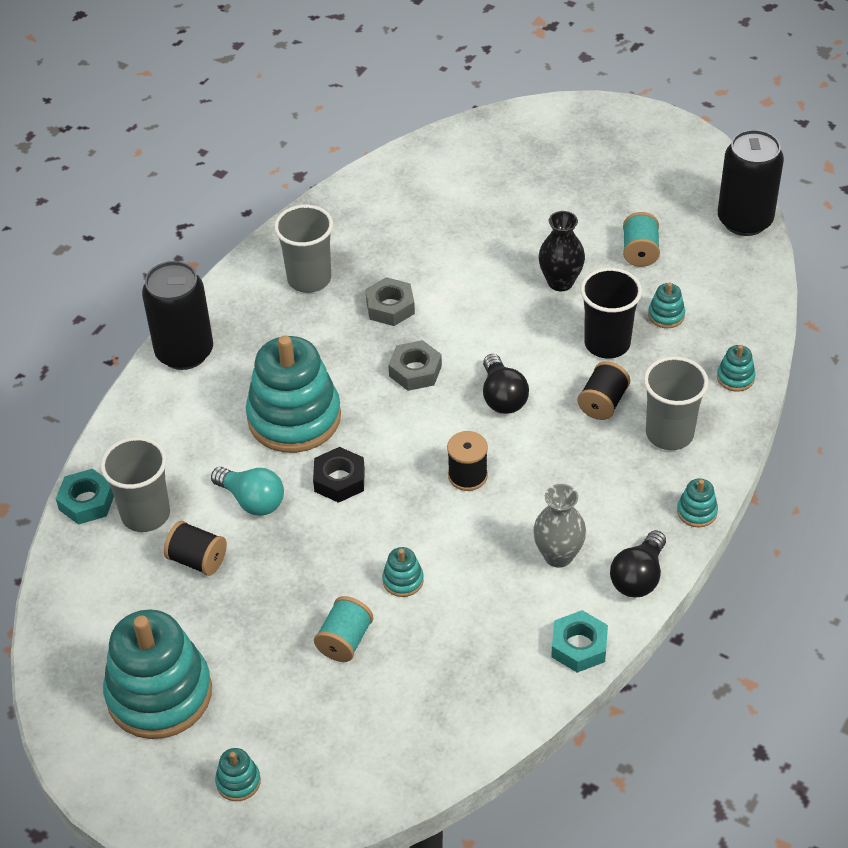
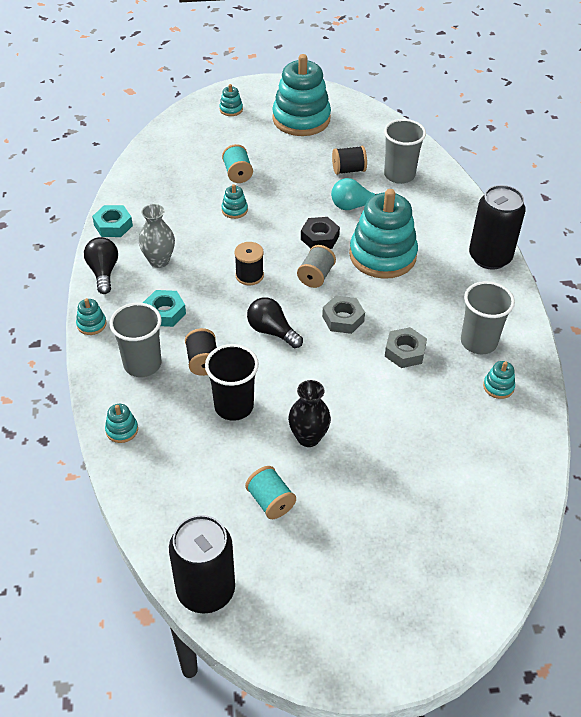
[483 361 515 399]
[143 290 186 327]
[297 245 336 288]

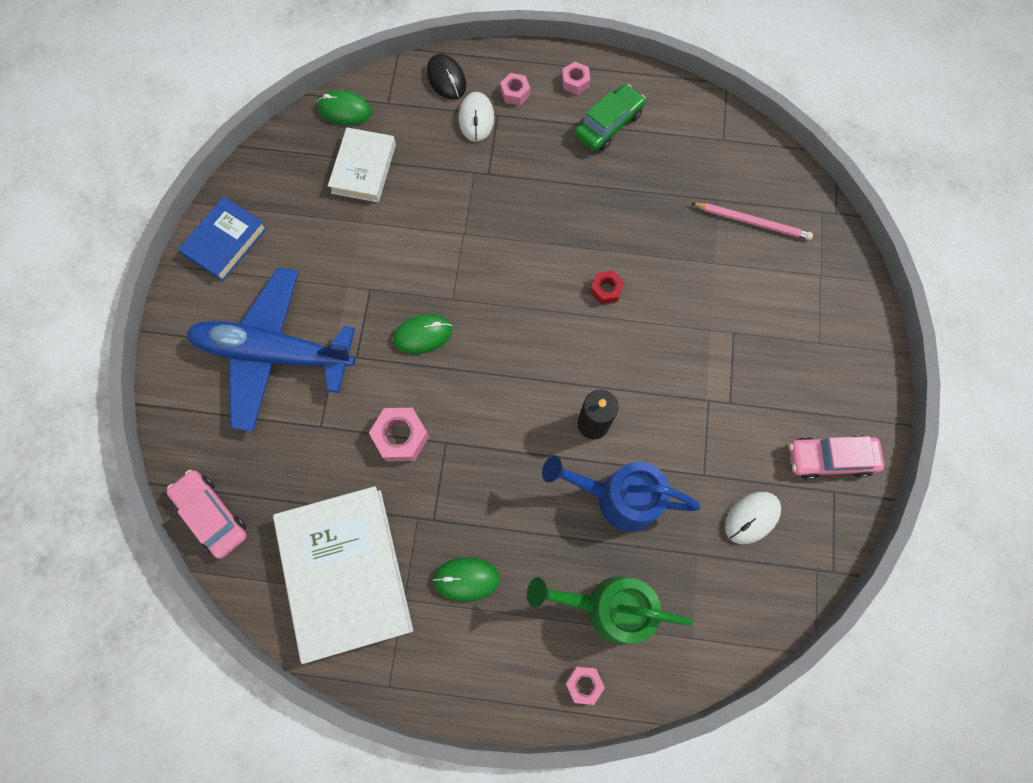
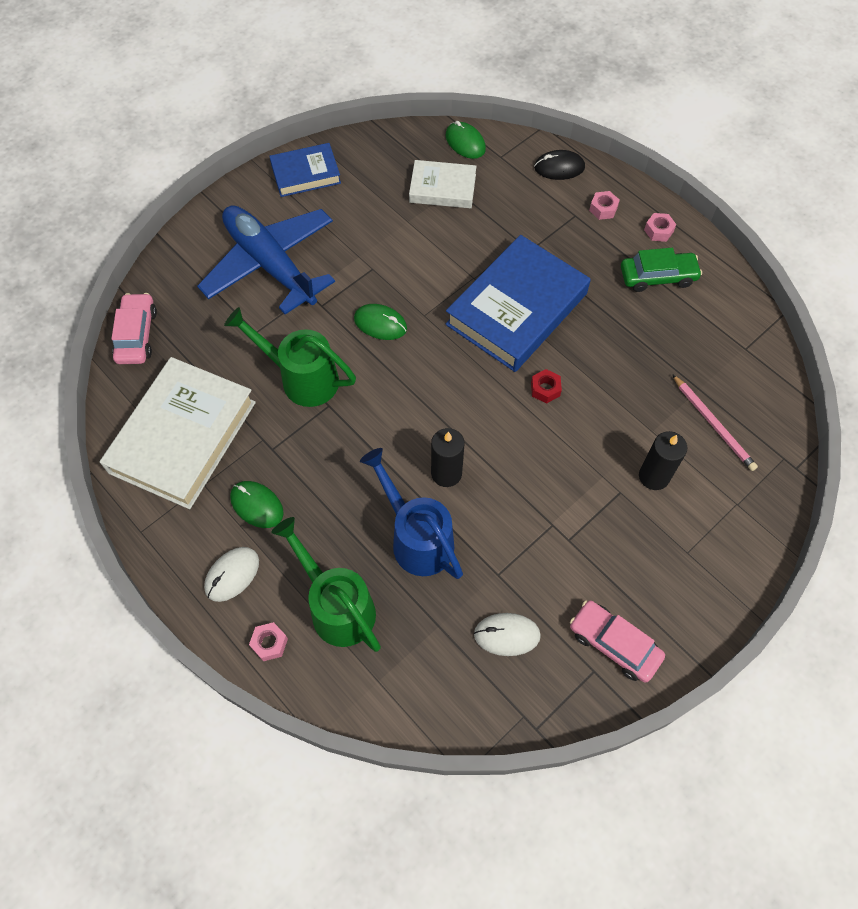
[534 150 585 180]
[204 547 259 602]
[409 160 476 208]
[224 307 356 407]
[446 235 591 372]
[639 431 687 490]

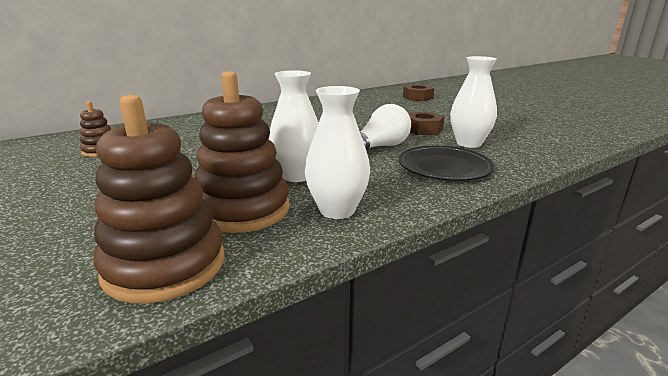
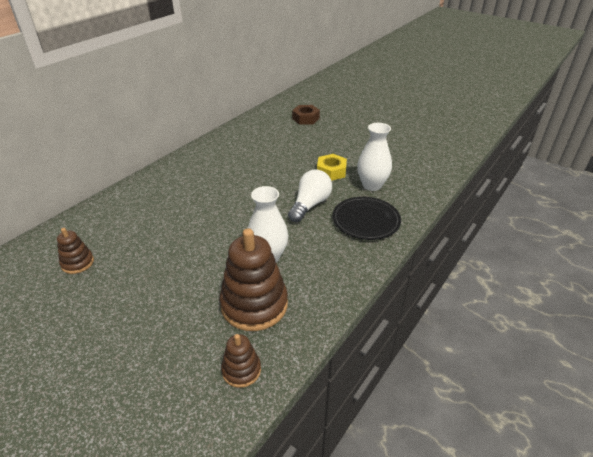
[305 86 370 219] (first image)
[221 334 261 388]
[317 154 347 181]

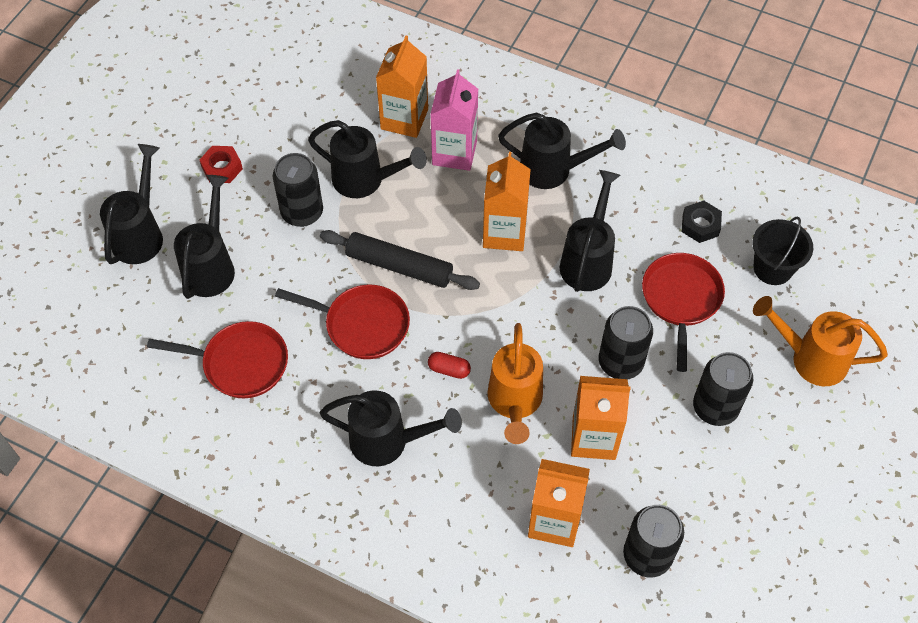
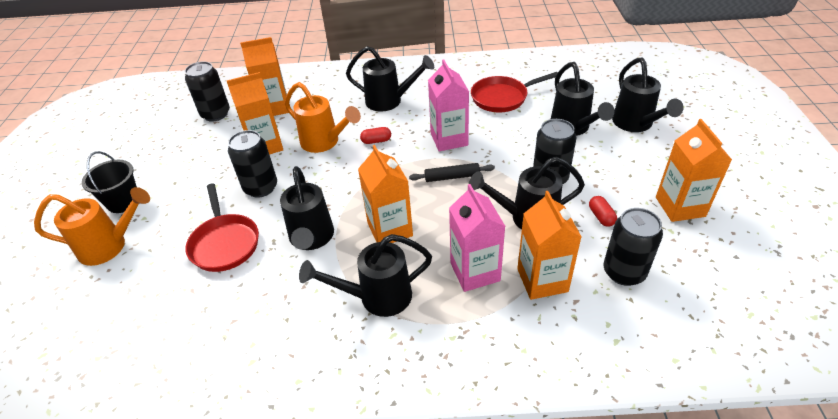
[200 146 243 183] (first image)
[682 200 722 243] (first image)
[82 151 137 213]
[409 163 495 182]
[428 60 469 151]
[285 82 361 153]
[604 208 663 286]
[346 46 434 111]
[656 119 732 222]
[589 196 617 227]

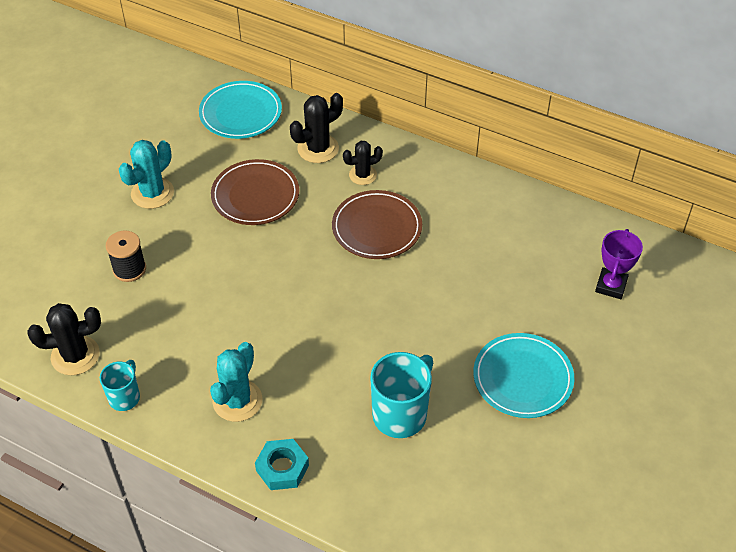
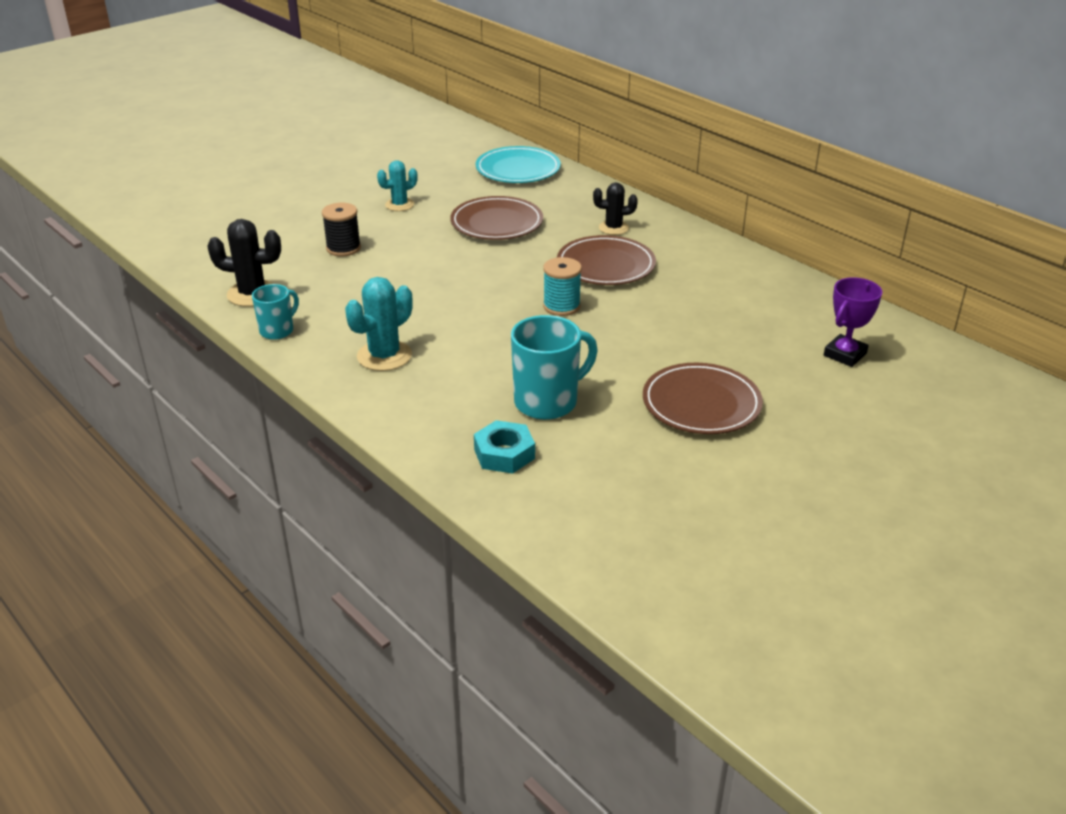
[290 93 343 163] (first image)
[377 160 418 211]
[643 363 763 434]
[474 420 535 474]
[543 257 582 316]

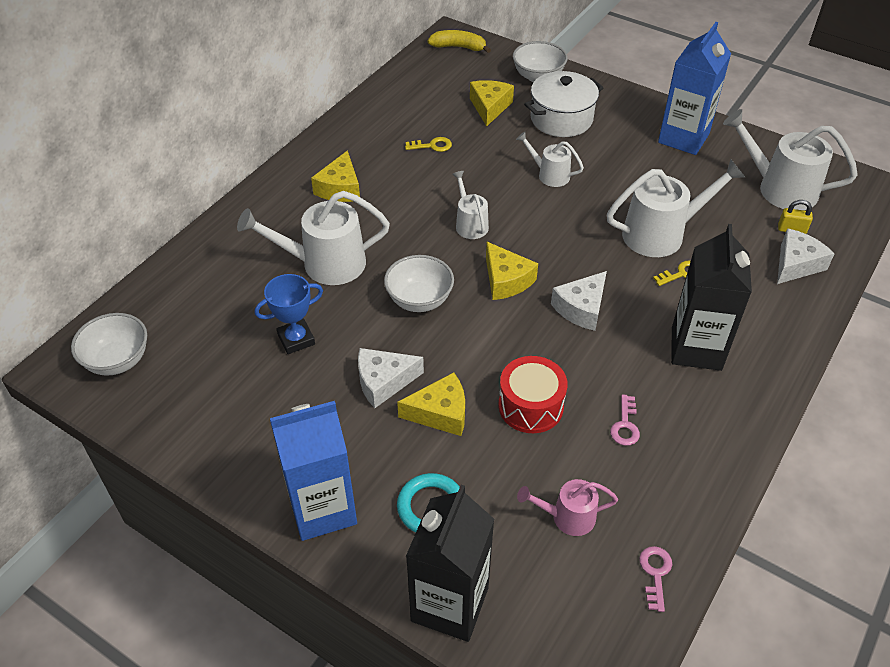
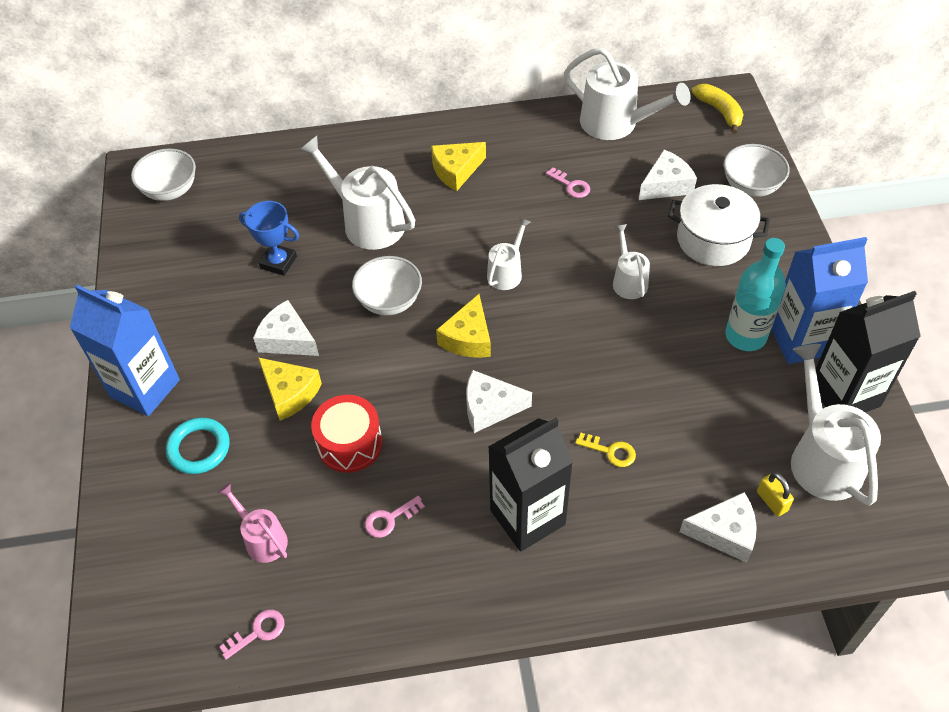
[639 150 697 200]
[546 167 590 198]
[564 48 691 140]
[816 291 921 413]
[725 238 786 351]

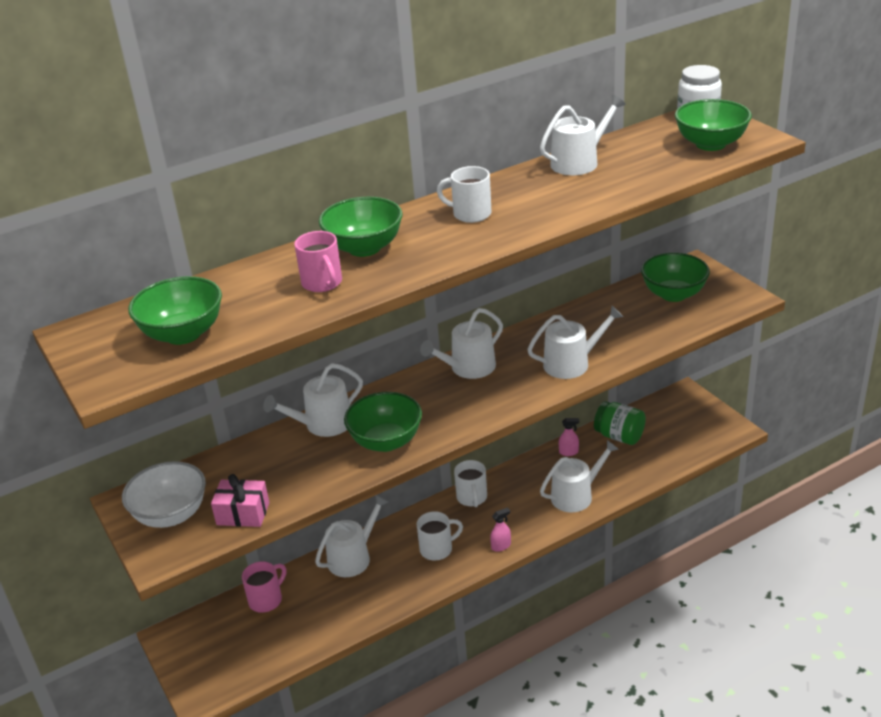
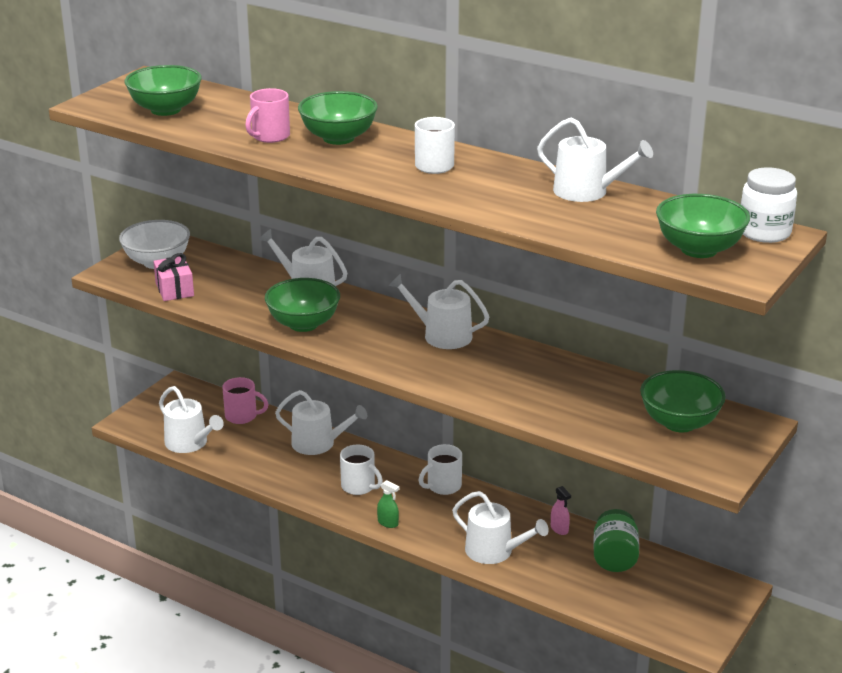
[159 386 224 453]
[377 480 399 528]

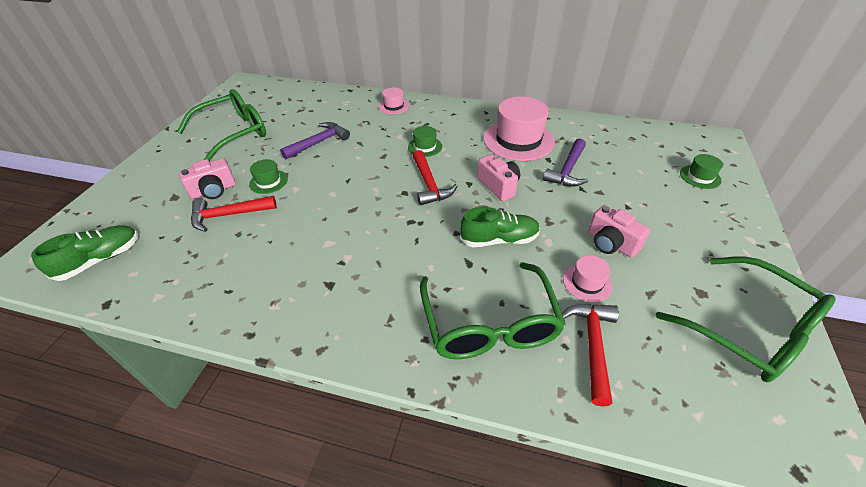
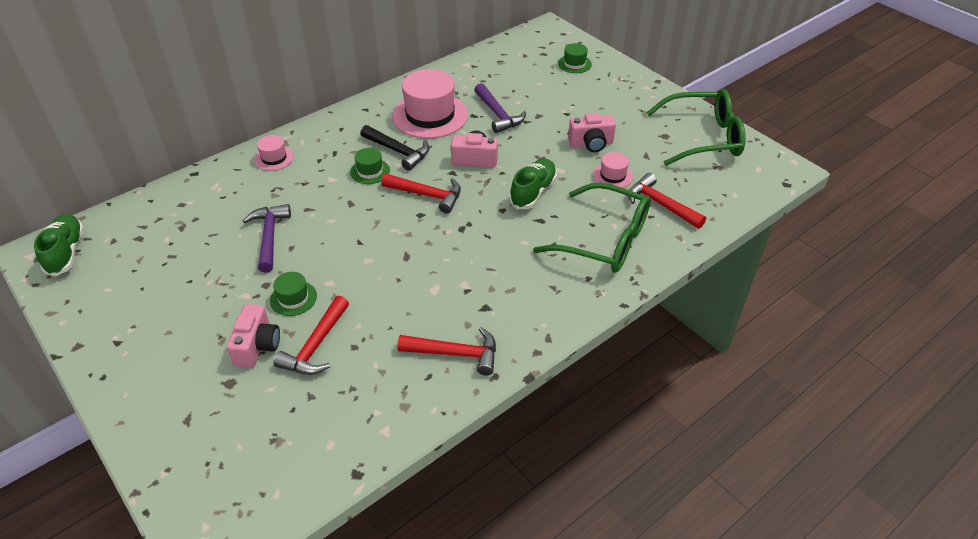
[177 89 266 161] (first image)
[34 214 84 277]
[361 125 429 171]
[398 327 496 376]

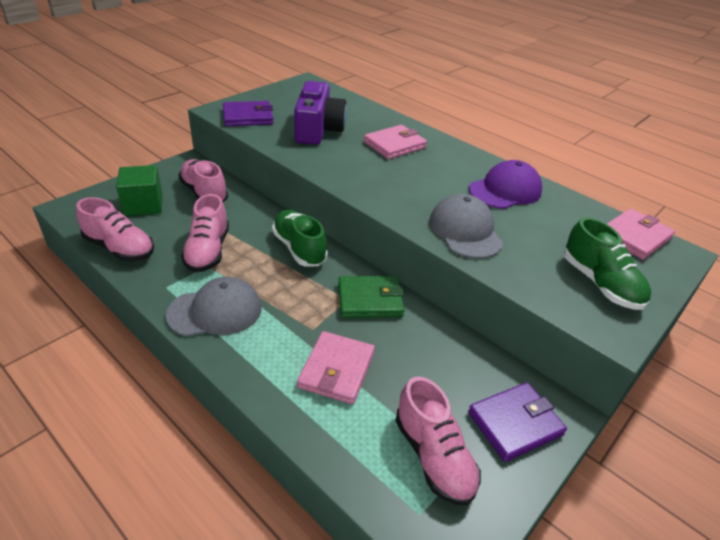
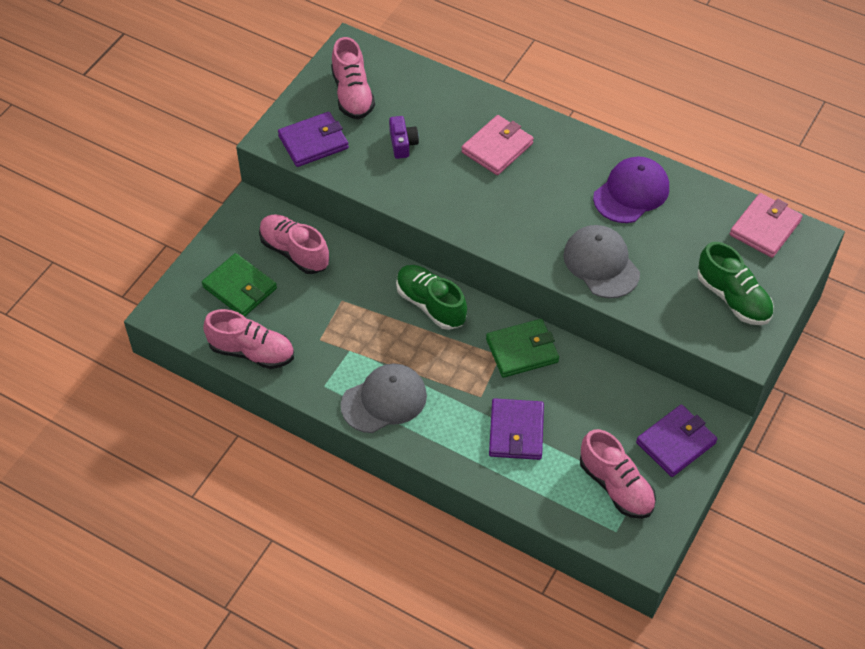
[389 116 419 159]
[202 253 277 317]
[331 37 375 119]
[489 398 544 460]

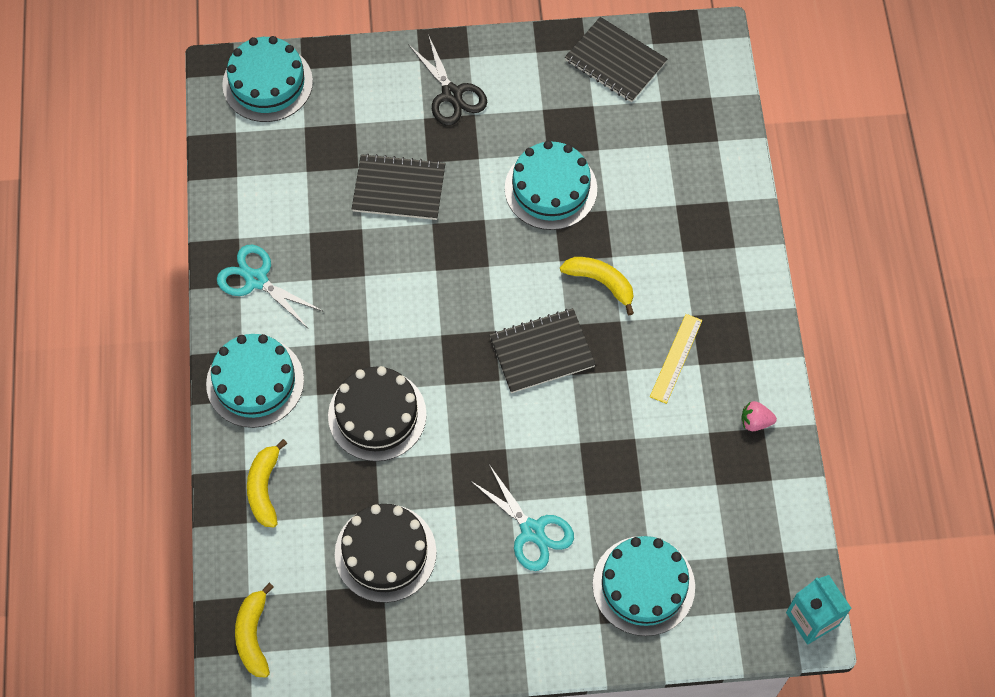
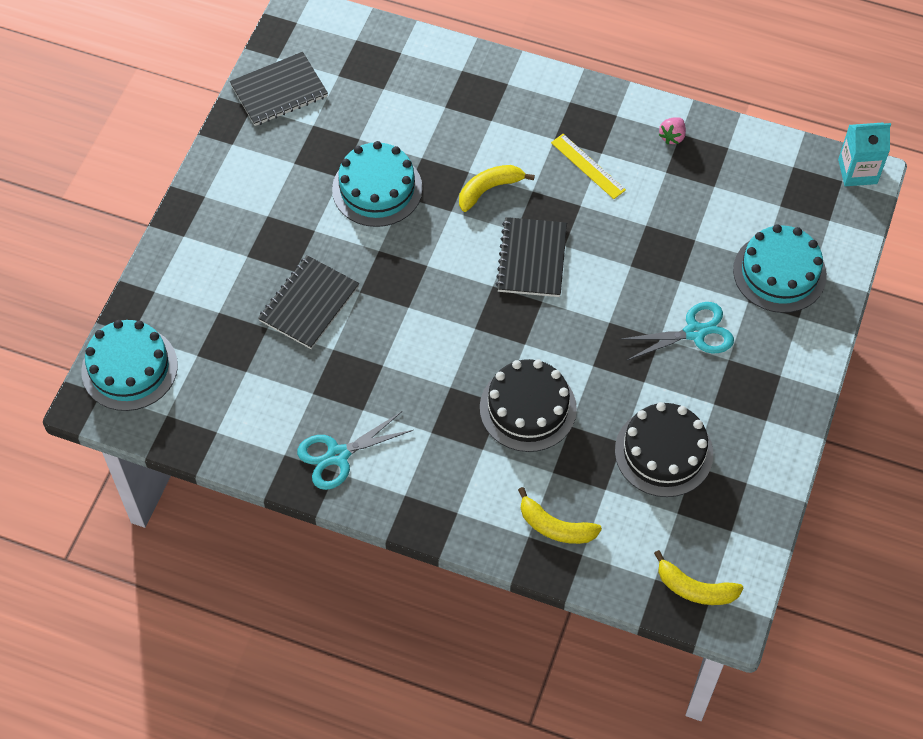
[408 34 487 126] (first image)
[206 334 304 428] (first image)

